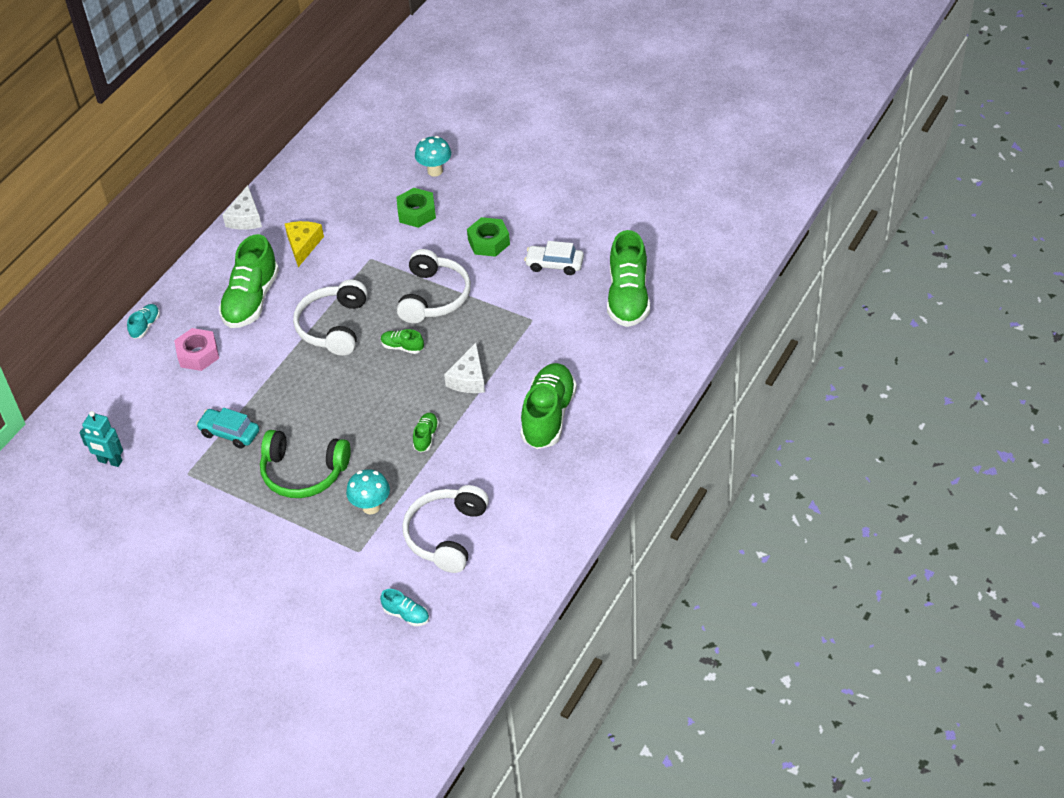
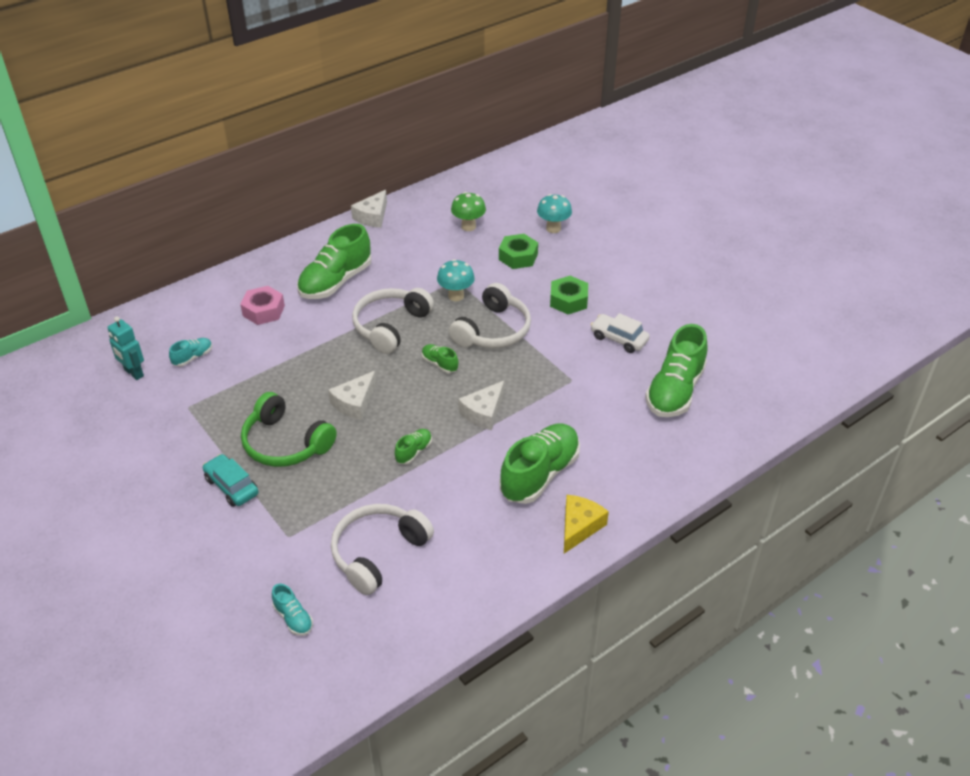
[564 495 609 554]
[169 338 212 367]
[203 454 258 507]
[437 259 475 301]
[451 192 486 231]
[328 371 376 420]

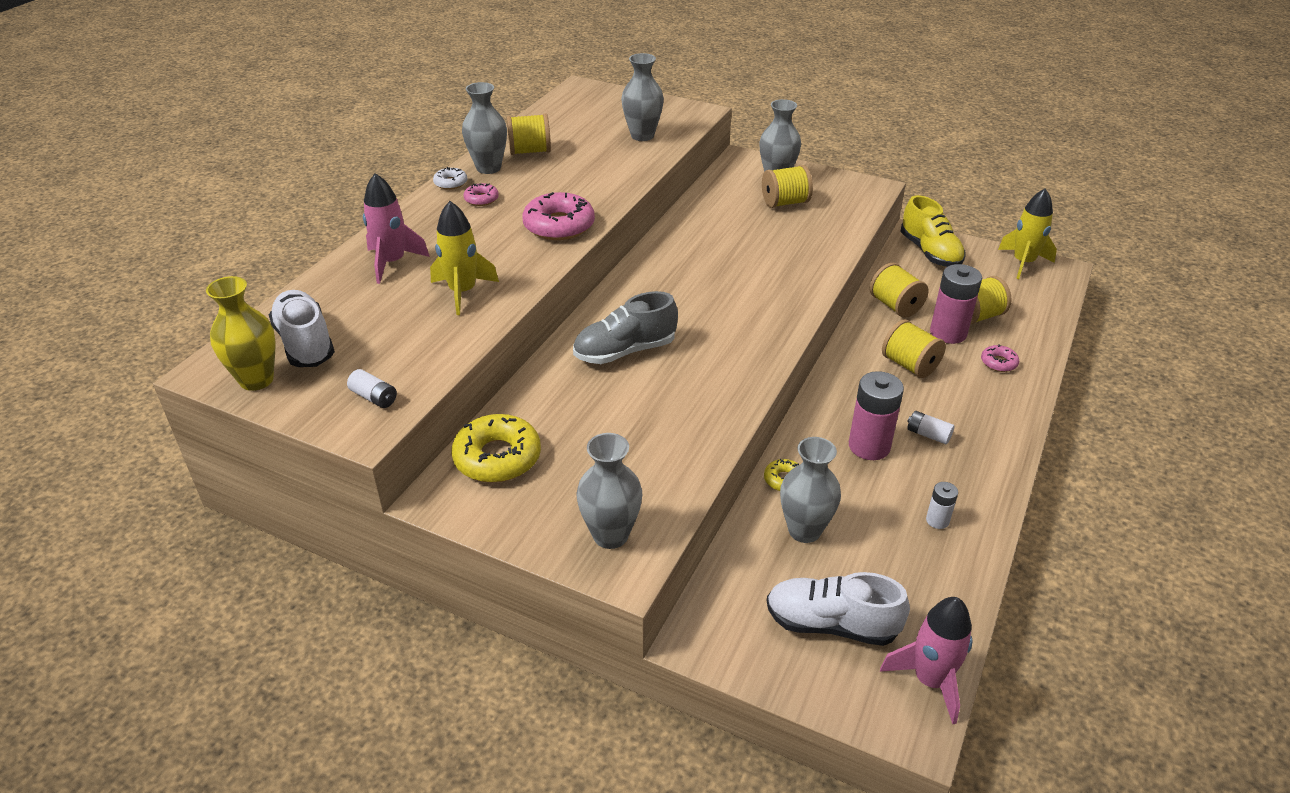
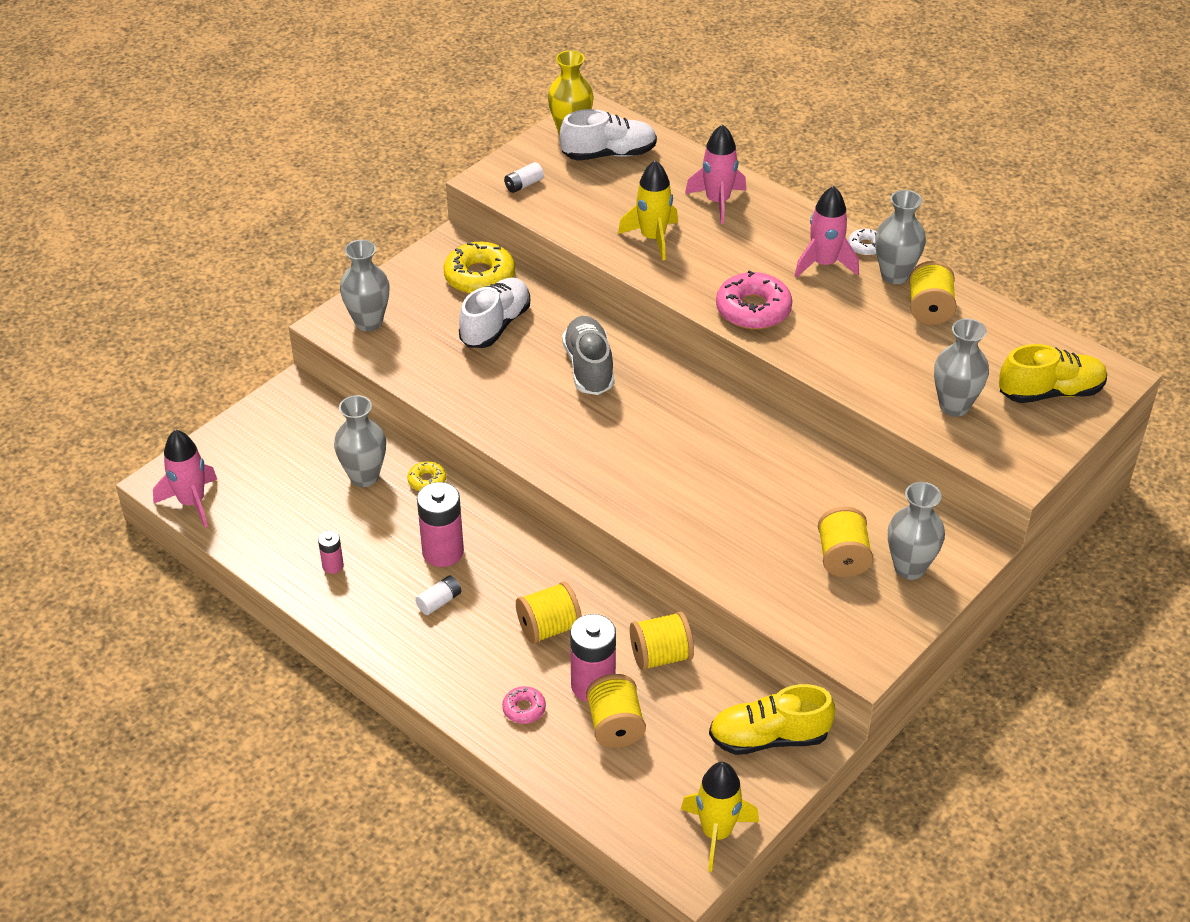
[795 186 859 278]
[318 531 344 574]
[459 278 530 348]
[999 344 1107 403]

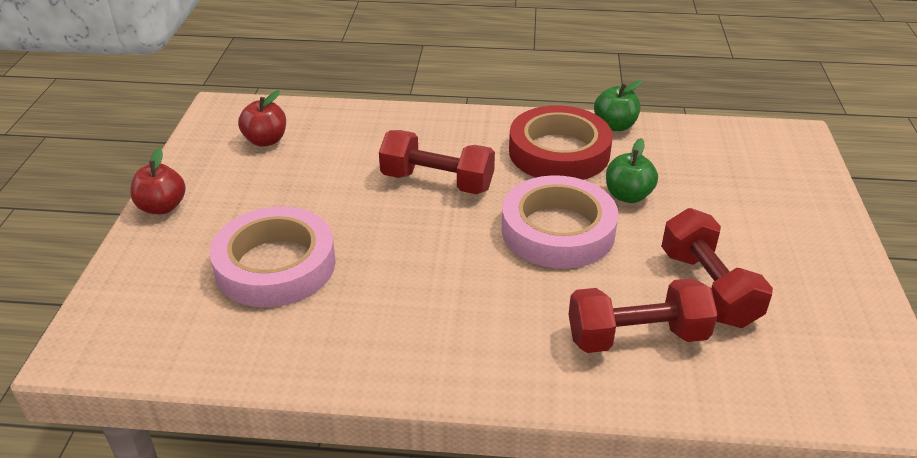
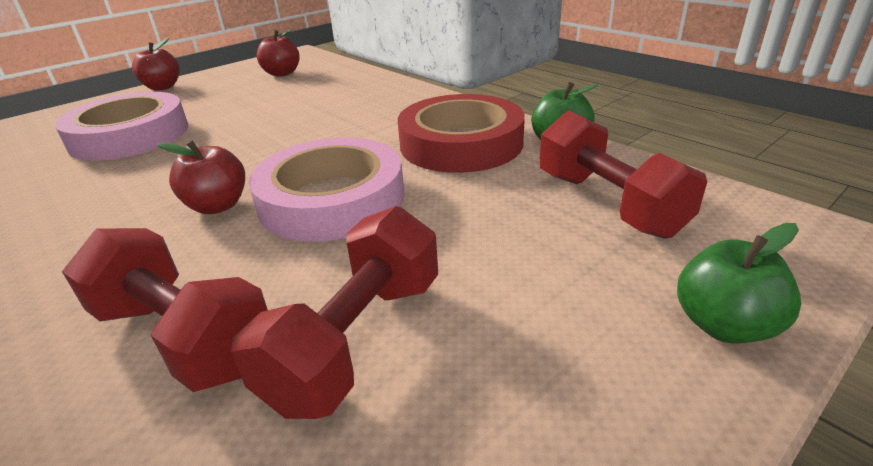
[539 111 707 239]
[677 223 801 343]
[157 140 245 214]

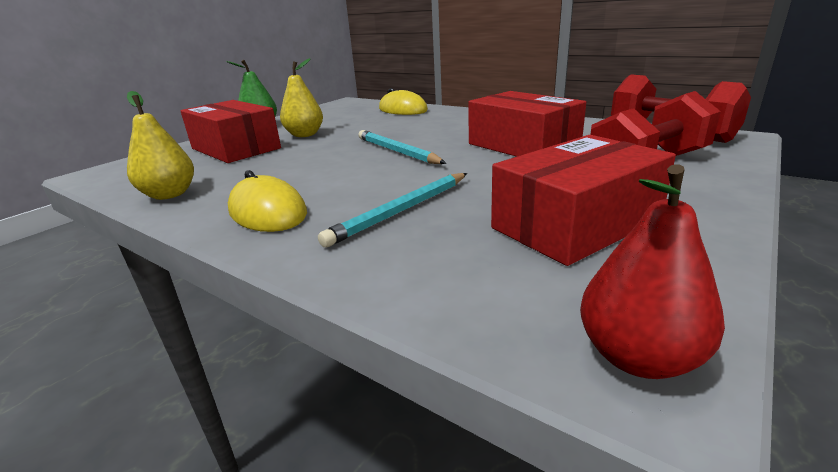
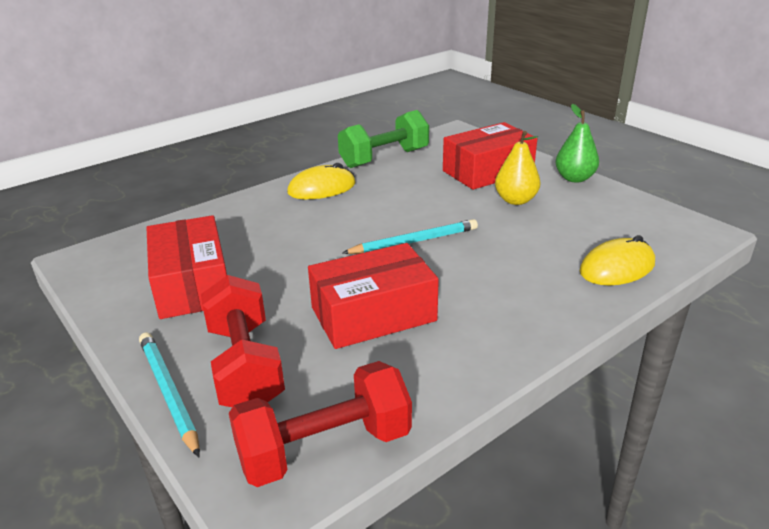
[338 110 429 168]
[580 164 725 379] (first image)
[139 332 200 457]

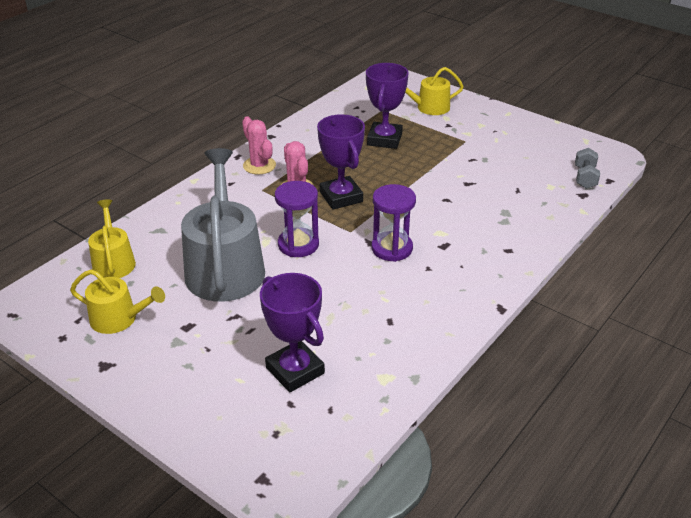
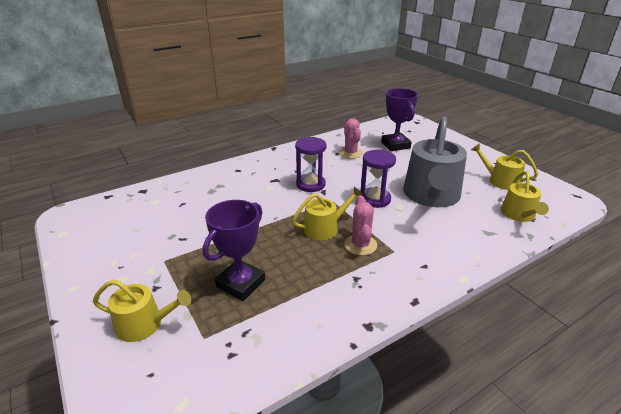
[292 186 363 240]
[339 118 363 159]
[575 148 600 189] (first image)

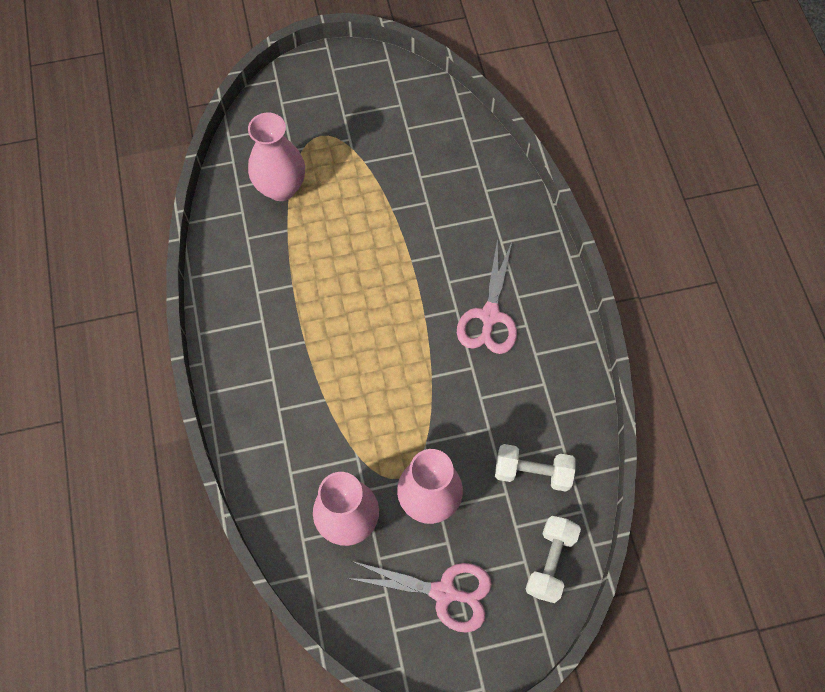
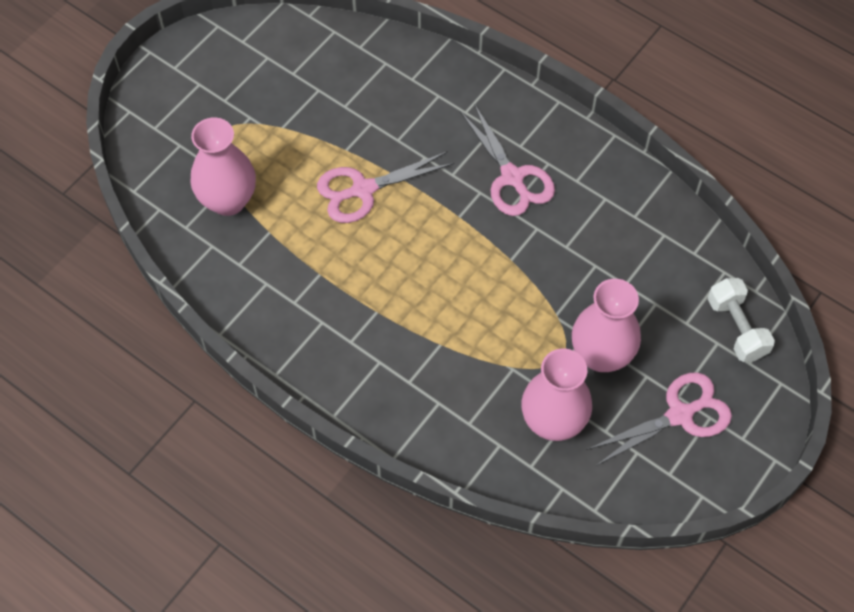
[495 444 576 492] (first image)
[317 151 454 223]

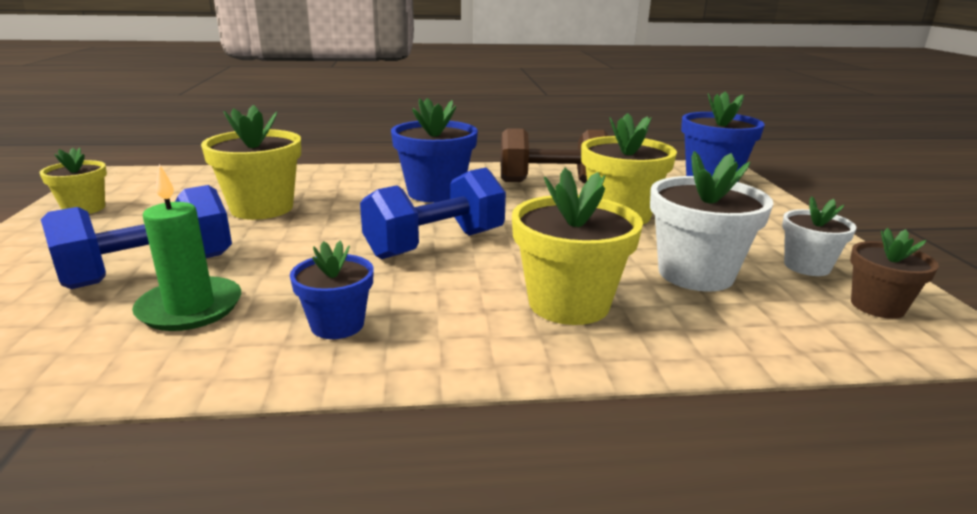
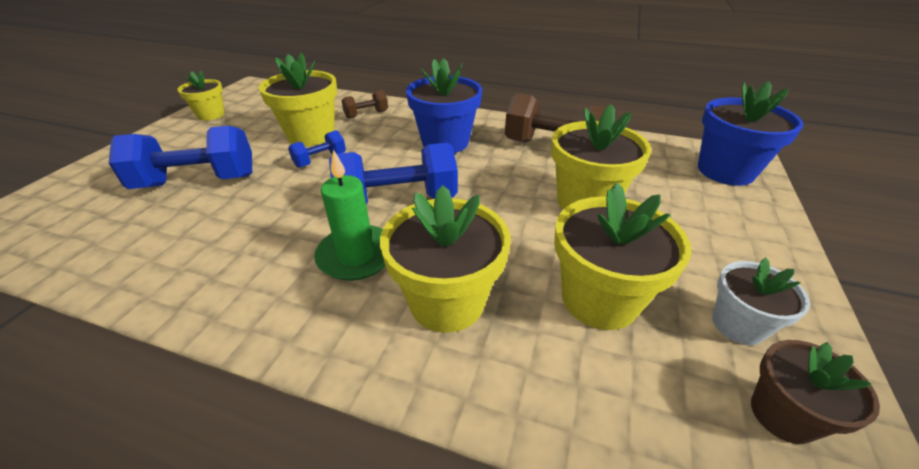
[554 183 692 330]
[314 149 385 281]
[290 241 374 339] (first image)
[342 90 388 119]
[288 130 346 168]

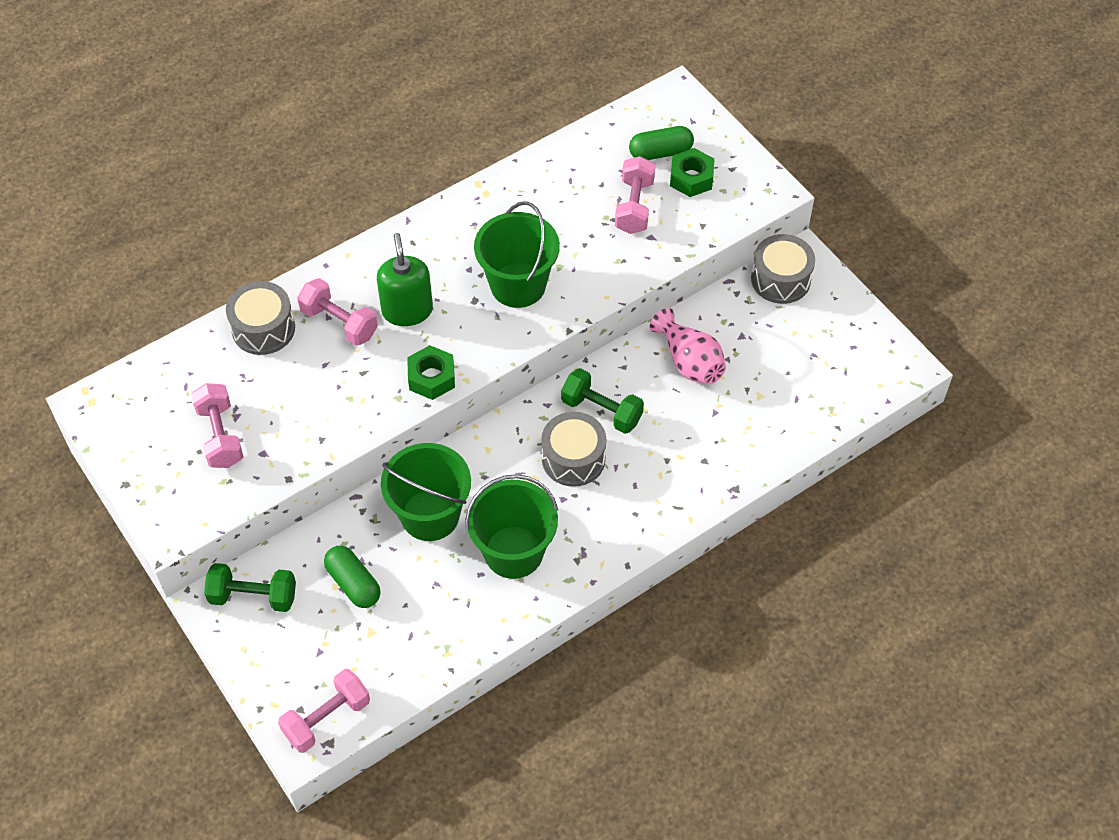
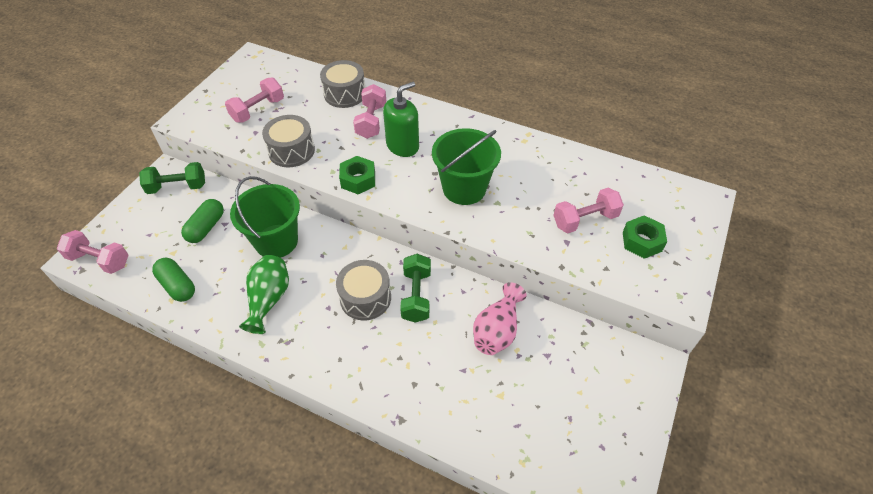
[152 258 195 302]
[262 115 315 167]
[239 255 289 334]
[139 162 205 194]

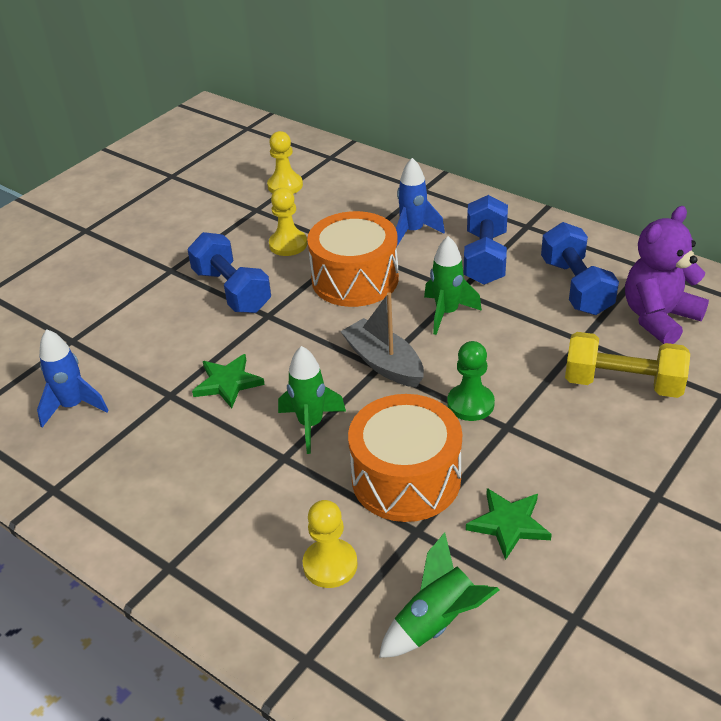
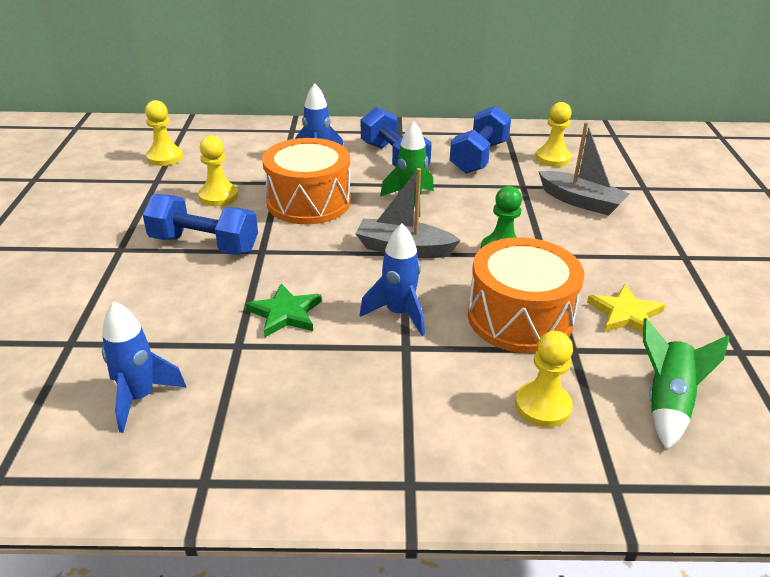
[536 102 572 167]
[450 106 511 173]
[538 122 630 215]
[360 223 425 336]
[587 284 665 333]

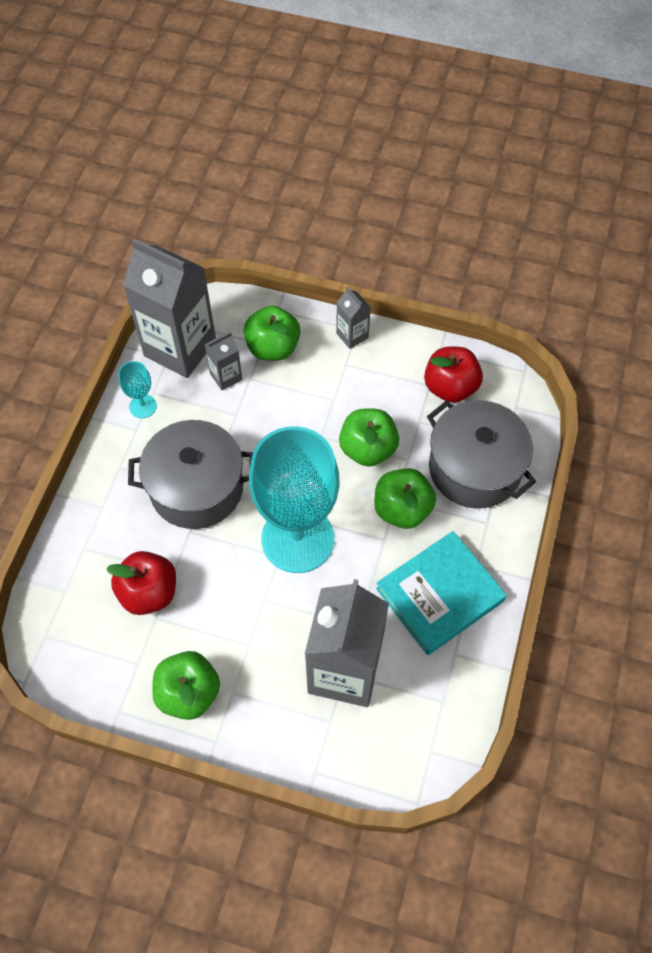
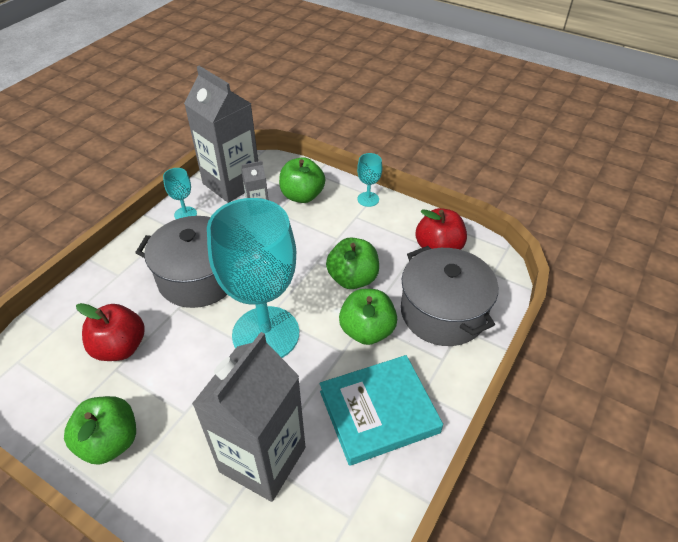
[357 153 382 207]

